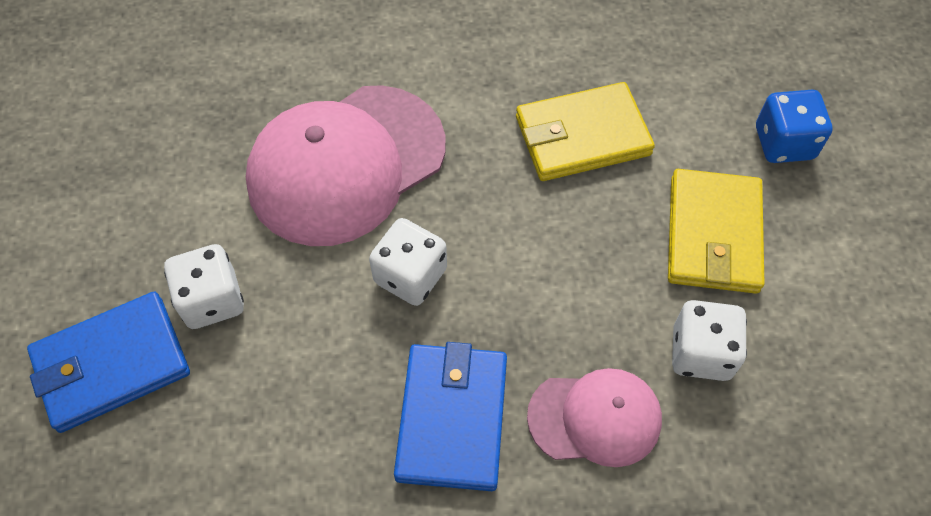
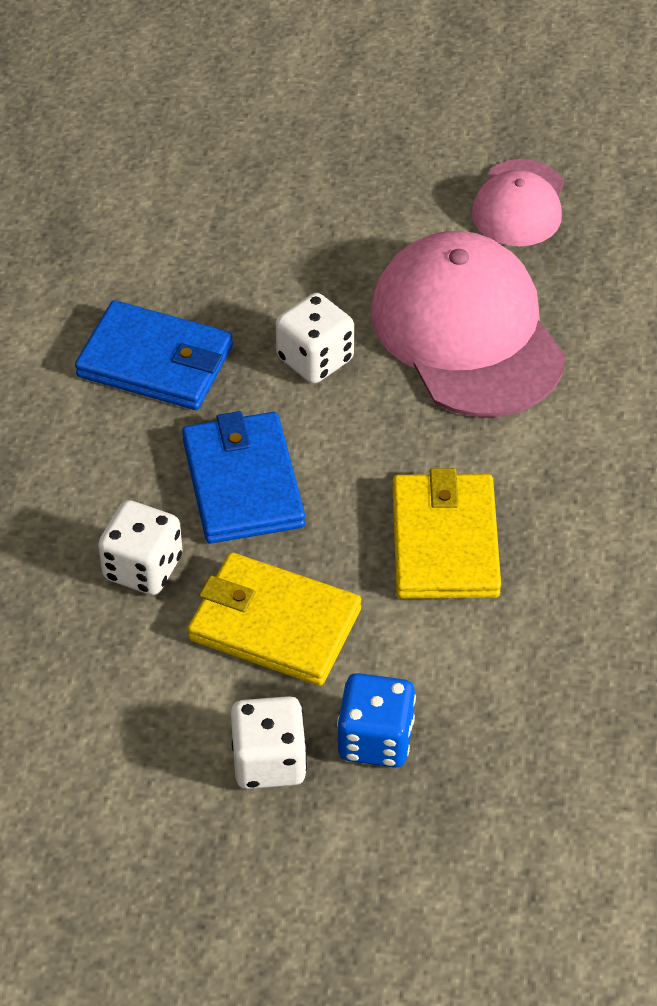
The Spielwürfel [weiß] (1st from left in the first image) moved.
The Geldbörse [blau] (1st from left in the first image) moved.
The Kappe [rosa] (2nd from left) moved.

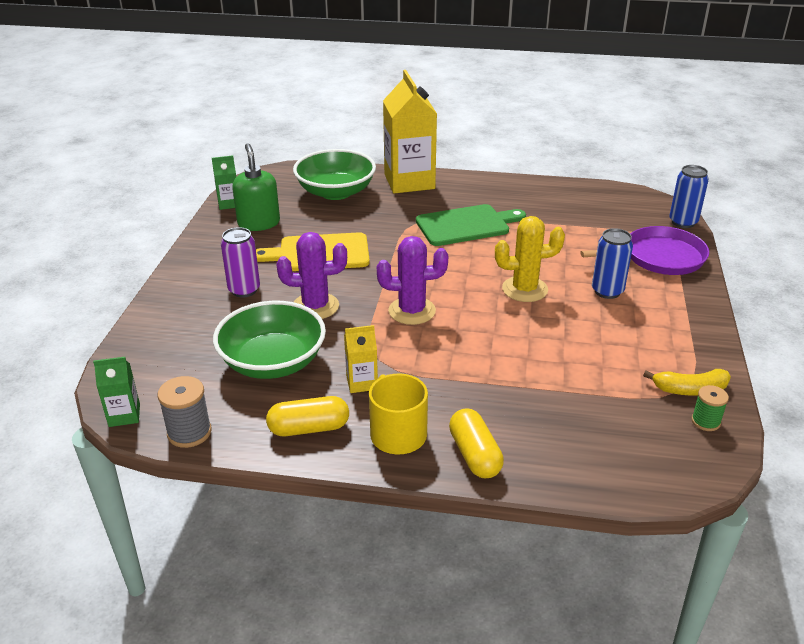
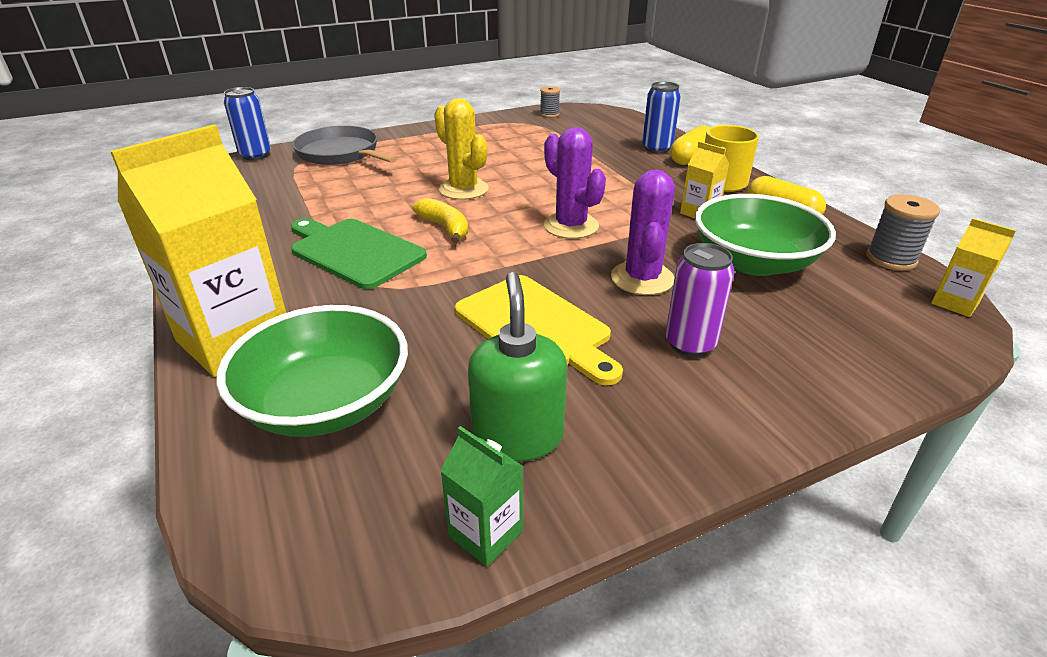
The Seifenspender [grün] turned 135 degrees clockwise.
The Pfanne [lila] became the Pfanne [grau].
The Dose [blau] (1st from left in the first image) moved.
The Kaktus [lila] (1st from left in the first image) turned 45 degrees clockwise.
The Getränkekarton [grün] (1st from left) became the Getränkekarton [gelb] (3rd from left).
The Banane [gelb] moved.
The Garnrolle [grün] became the Garnrolle [grau] (1st from left).

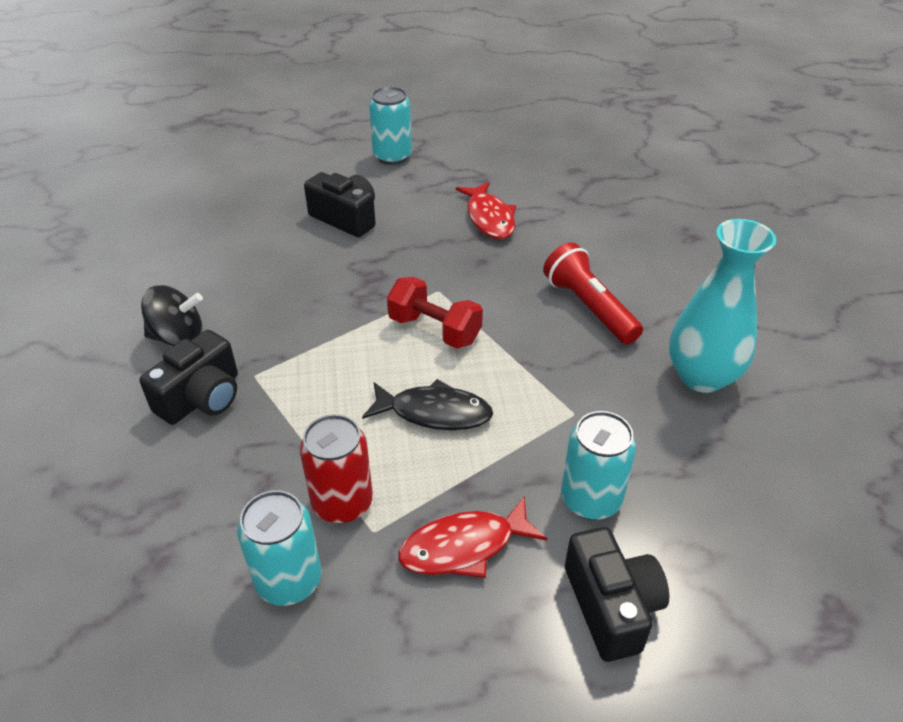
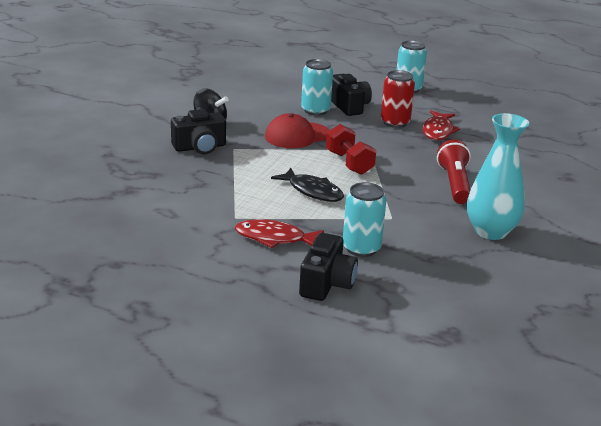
The Dose [rot] moved.
The Dose [türkis] (1st from left) moved.
The Kappe [rot] appeared.

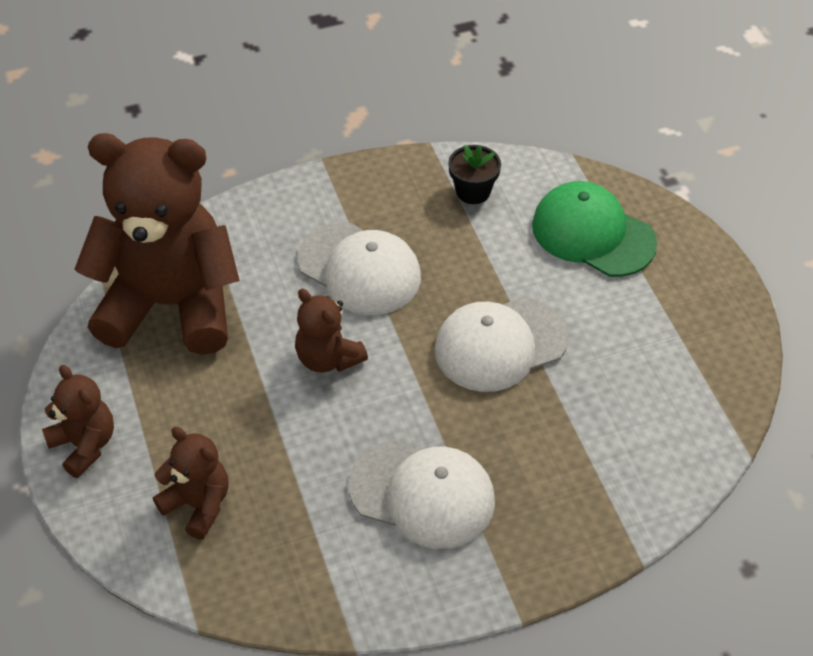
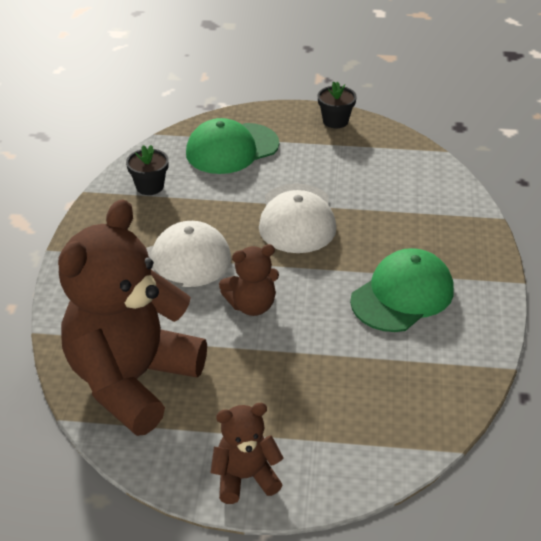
The Teddybär [braun] (3rd from left) disappeared.
The Kappe [weiß] (2nd from left) became the Kappe [grün] (2nd from left).
The Blumentopf [schwarz] (2nd from left) appeared.

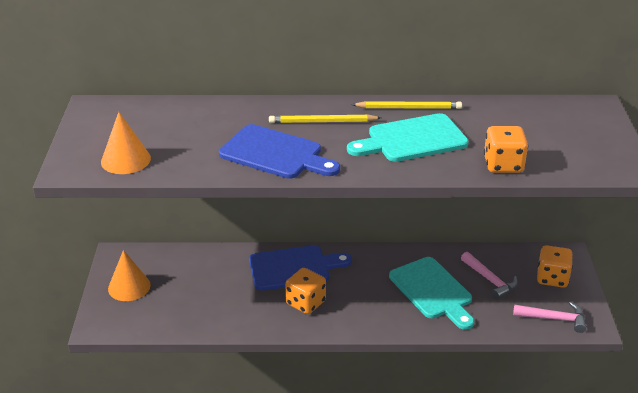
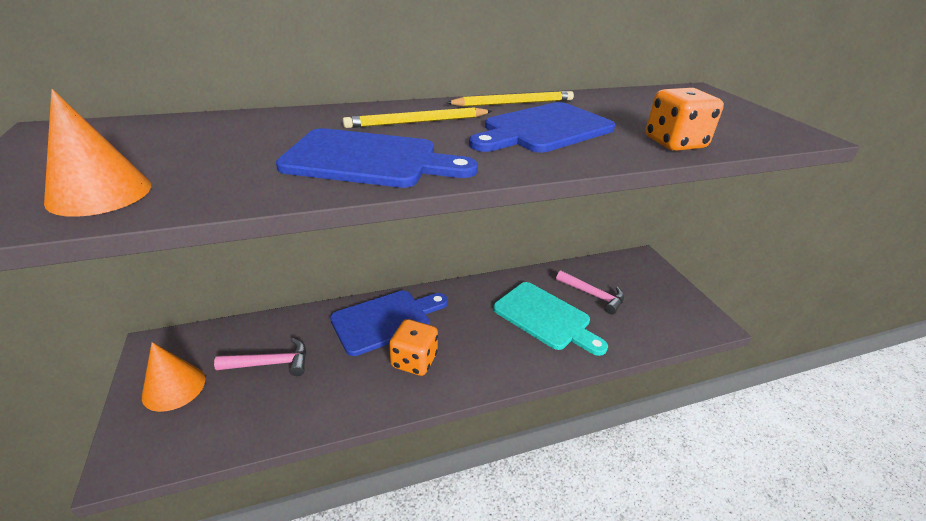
The Schneidebrett [türkis] (1st from left) became the Schneidebrett [blau] (3rd from left).
The Spielwürfel [orange] (3rd from left) disappeared.
The Hammer [rosa] (2nd from left in the first image) moved.

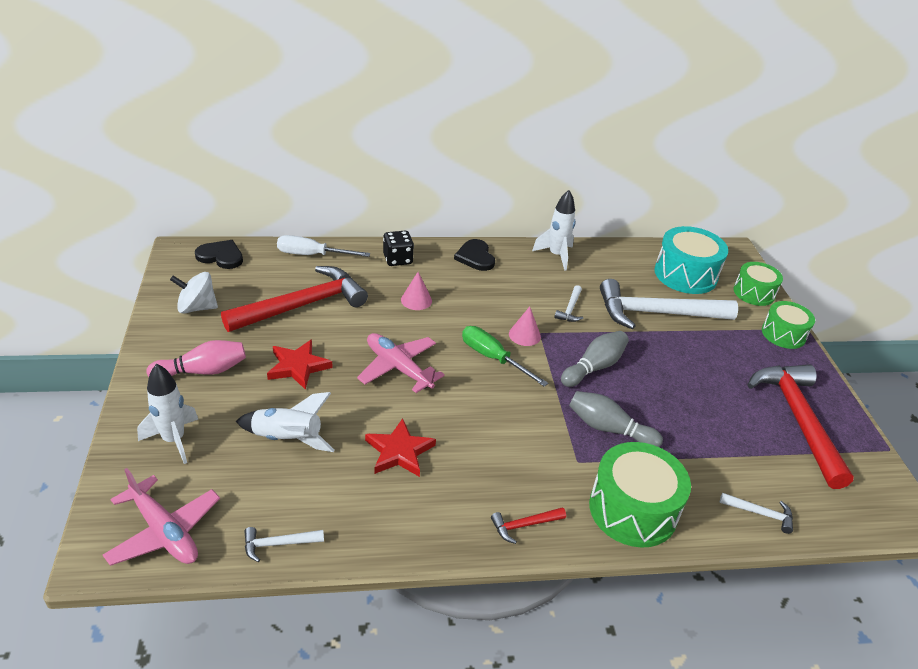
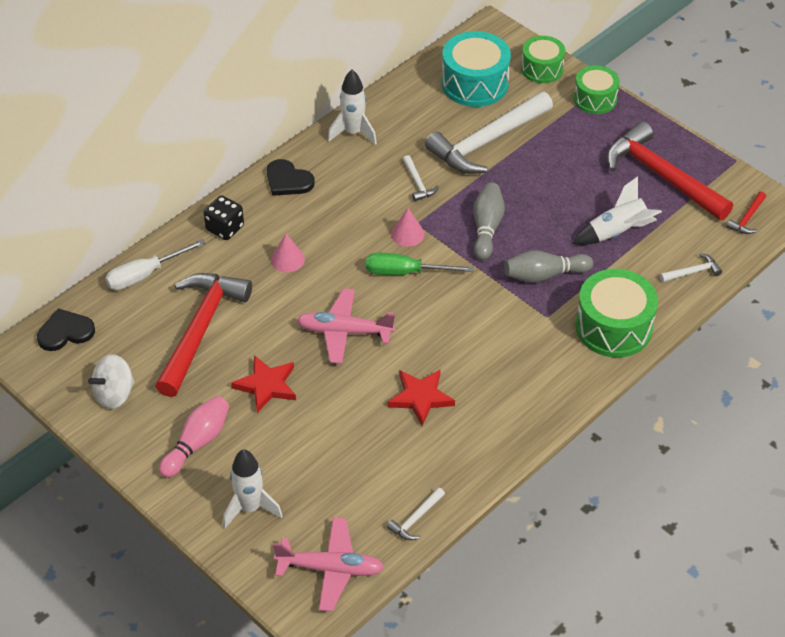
The Rakete [weiß] (2nd from left in the first image) moved.
The Hammer [rot] (2nd from left in the first image) moved.

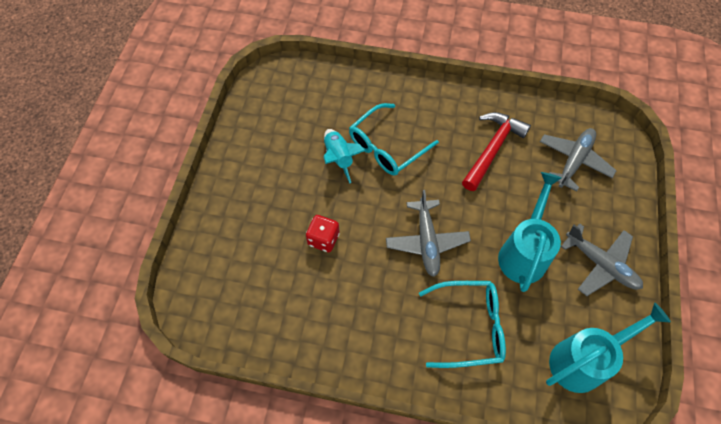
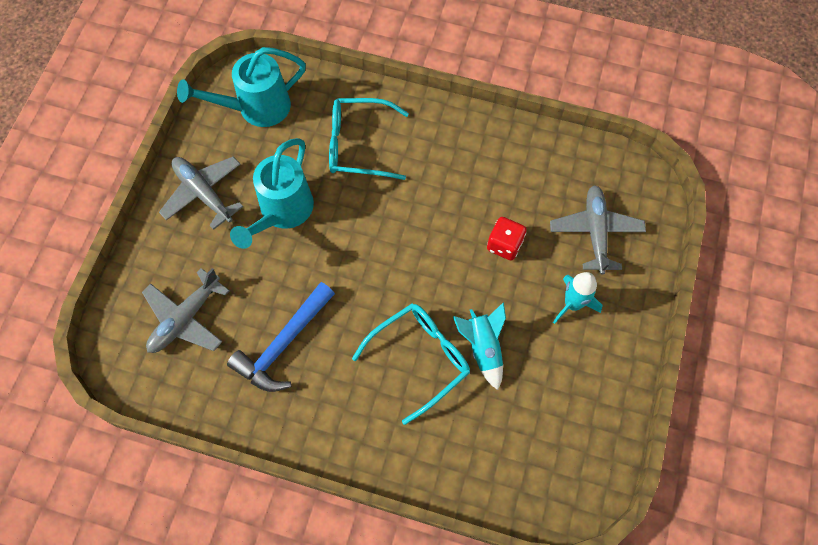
The Hammer [rot] became the Hammer [blau].
The Flugzeug [grau] (1st from left in the first image) moved.
The Rakete [türkis] (2nd from left) appeared.

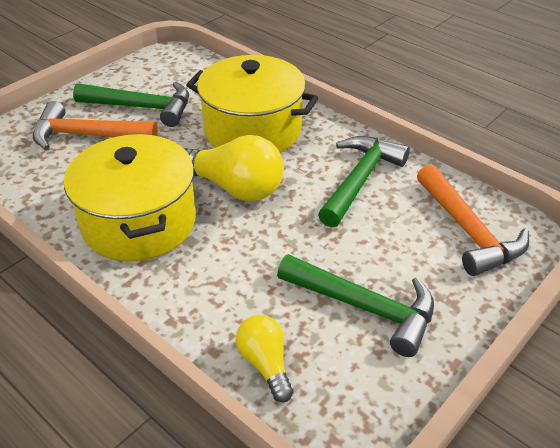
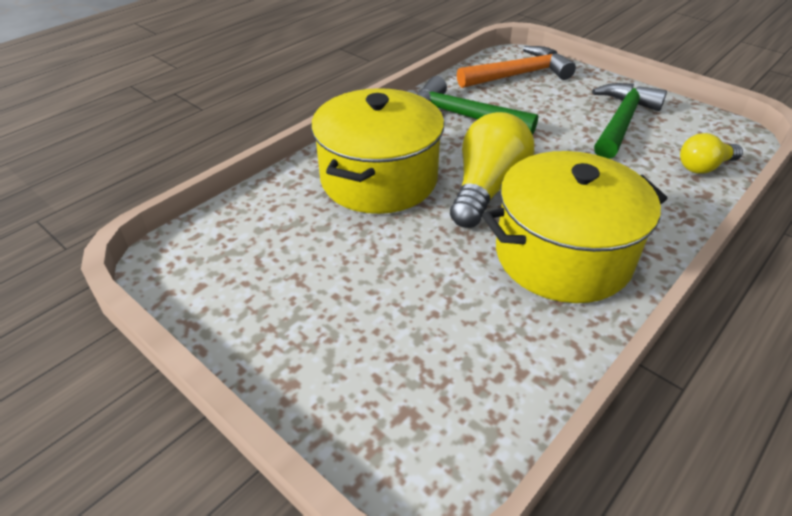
The Hammer [grün] (1st from left) disappeared.
The Hammer [orange] (1st from left) disappeared.

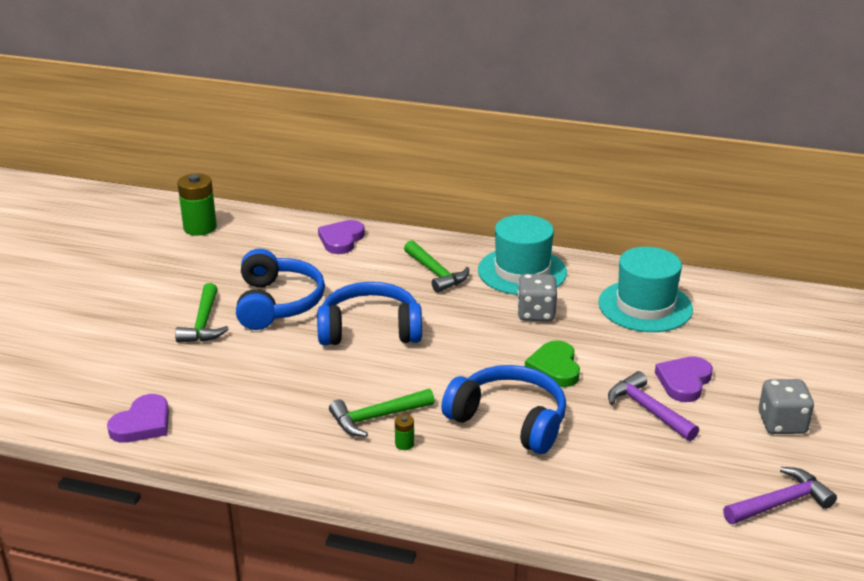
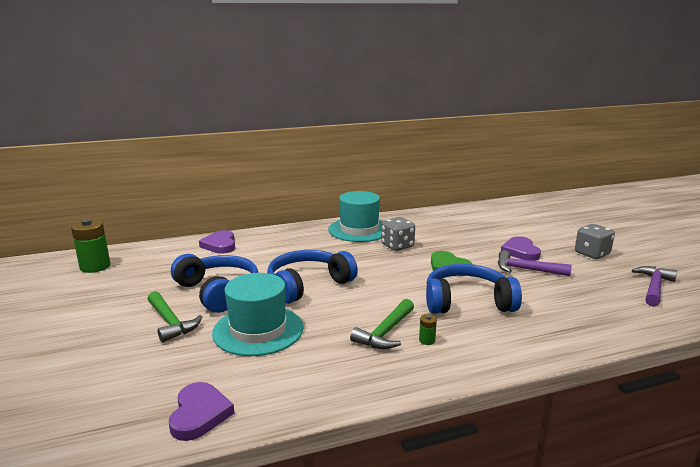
The Hammer [grün] (3rd from left) disappeared.
The Hut [türkis] (2nd from left in the first image) moved.

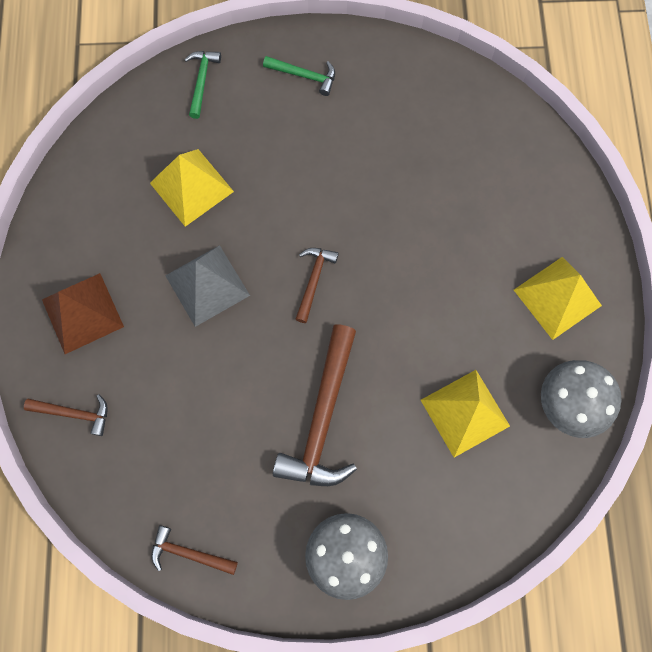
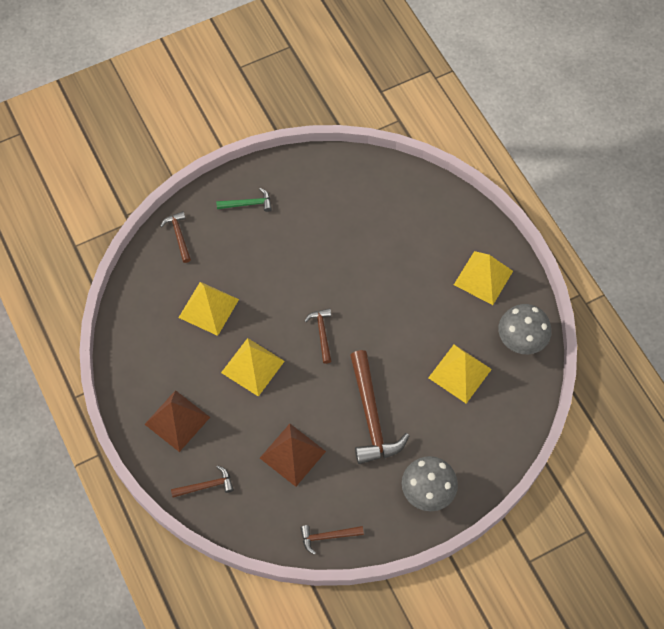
The Hammer [grün] (1st from left) became the Hammer [braun] (1st from left).
The Pyramide [grau] became the Pyramide [gelb] (2nd from left).
The Pyramide [braun] (2nd from left) appeared.

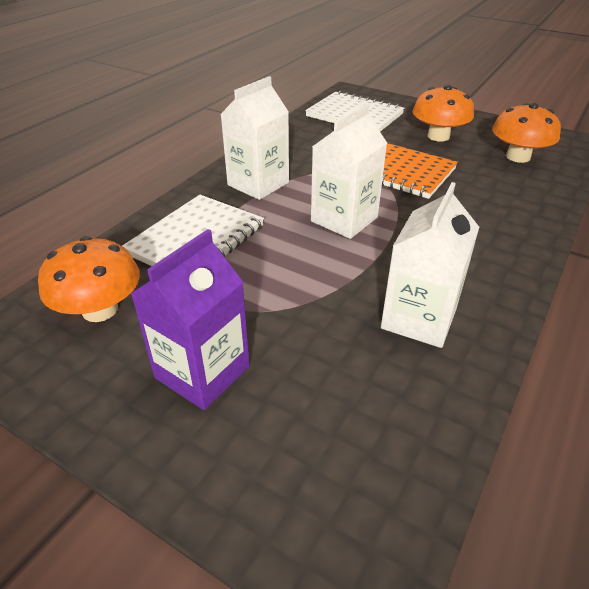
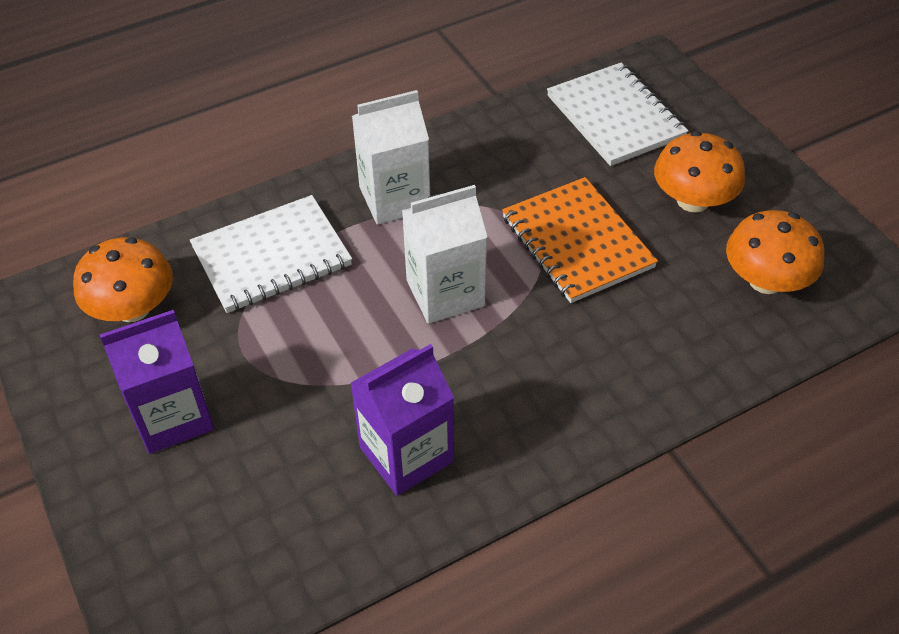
The Getränkekarton [weiß] (3rd from left) became the Getränkekarton [lila] (2nd from left).

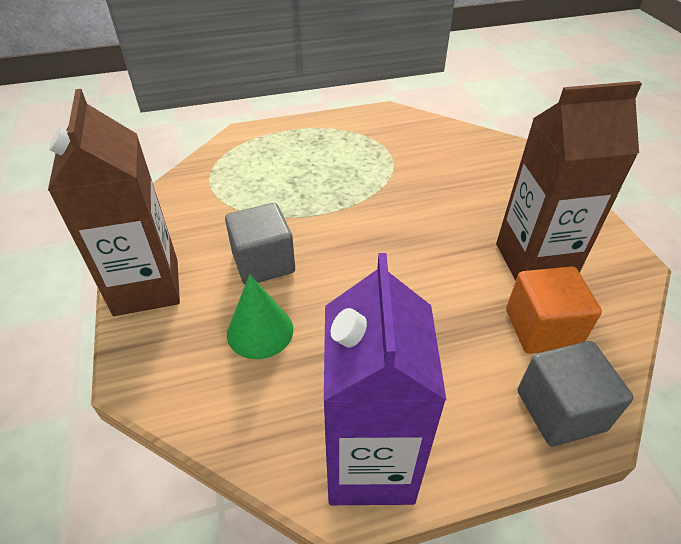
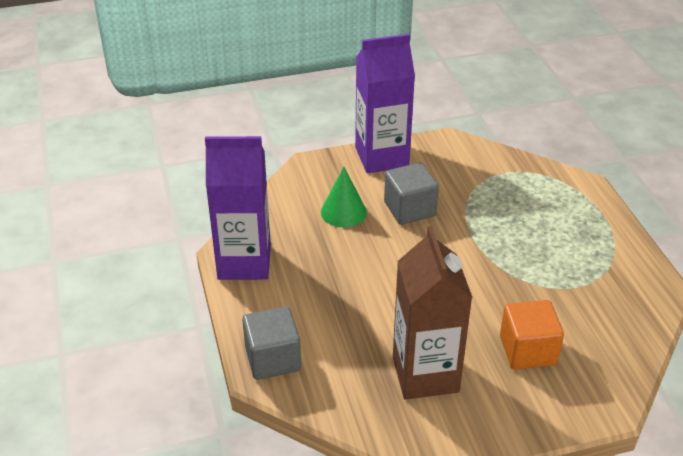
The Getränkekarton [braun] (1st from left) became the Getränkekarton [lila] (2nd from left).
The Kubus [orange] moved.

